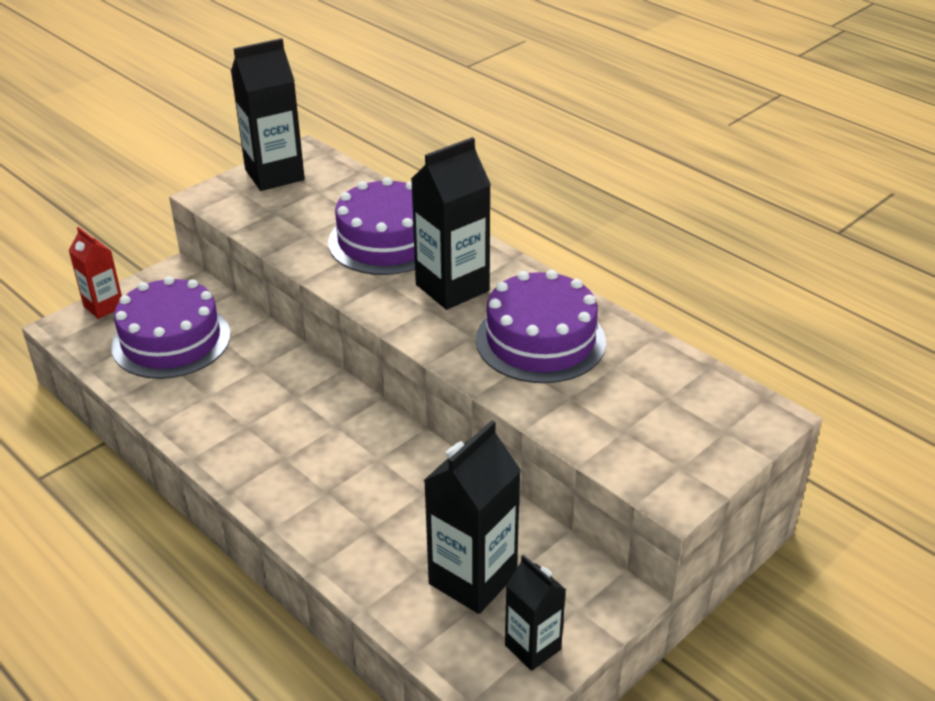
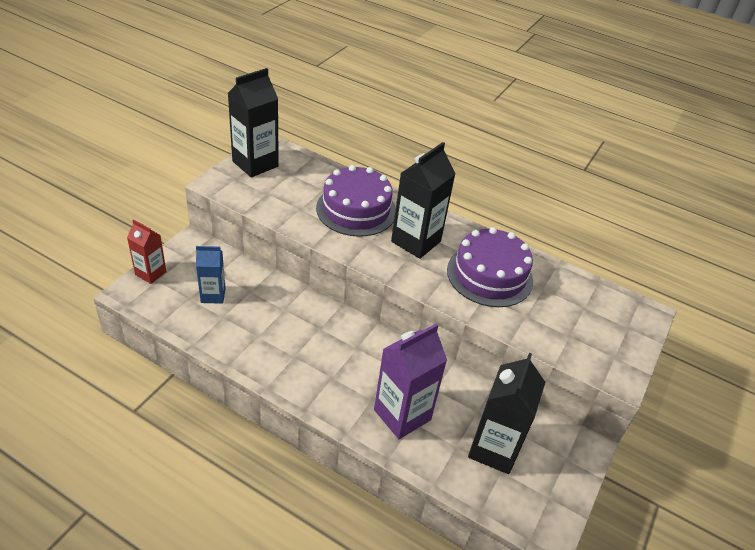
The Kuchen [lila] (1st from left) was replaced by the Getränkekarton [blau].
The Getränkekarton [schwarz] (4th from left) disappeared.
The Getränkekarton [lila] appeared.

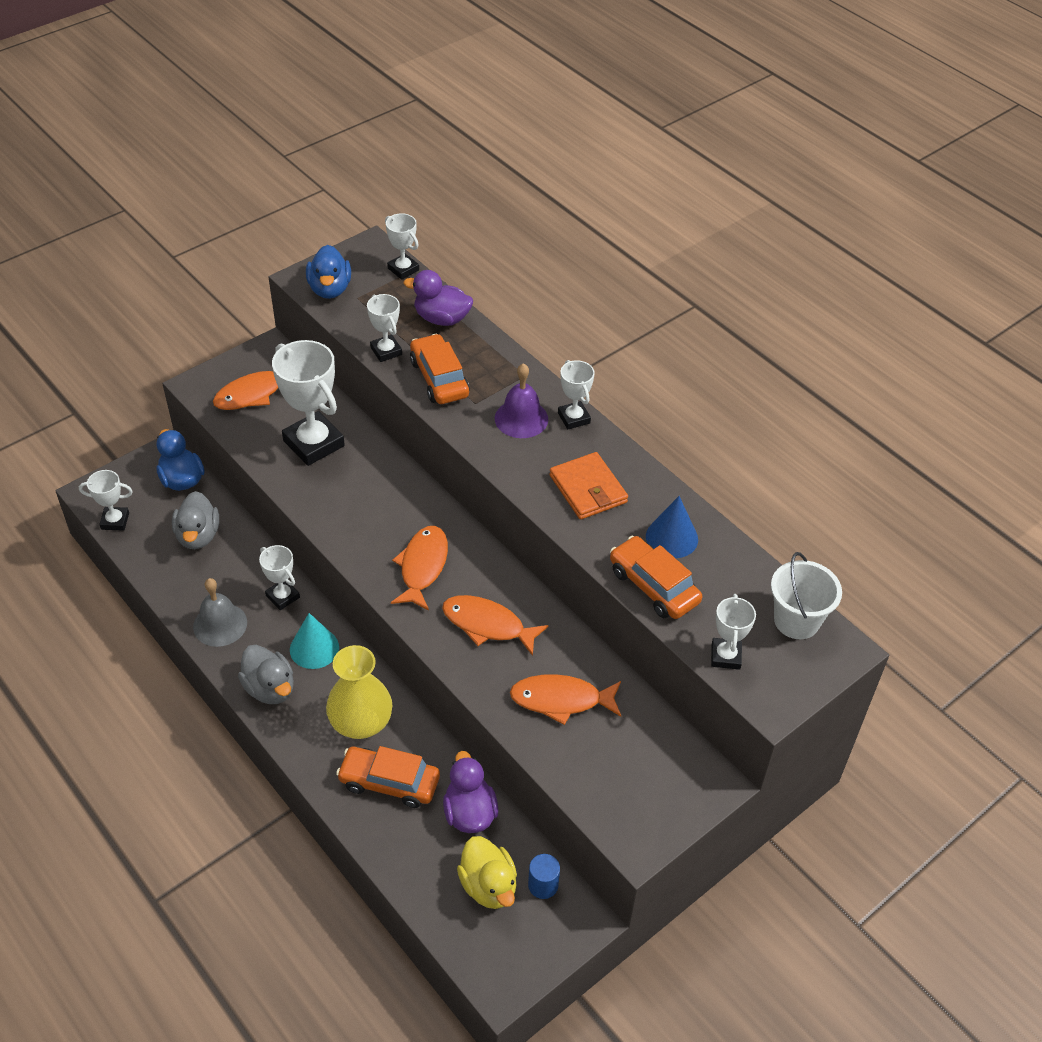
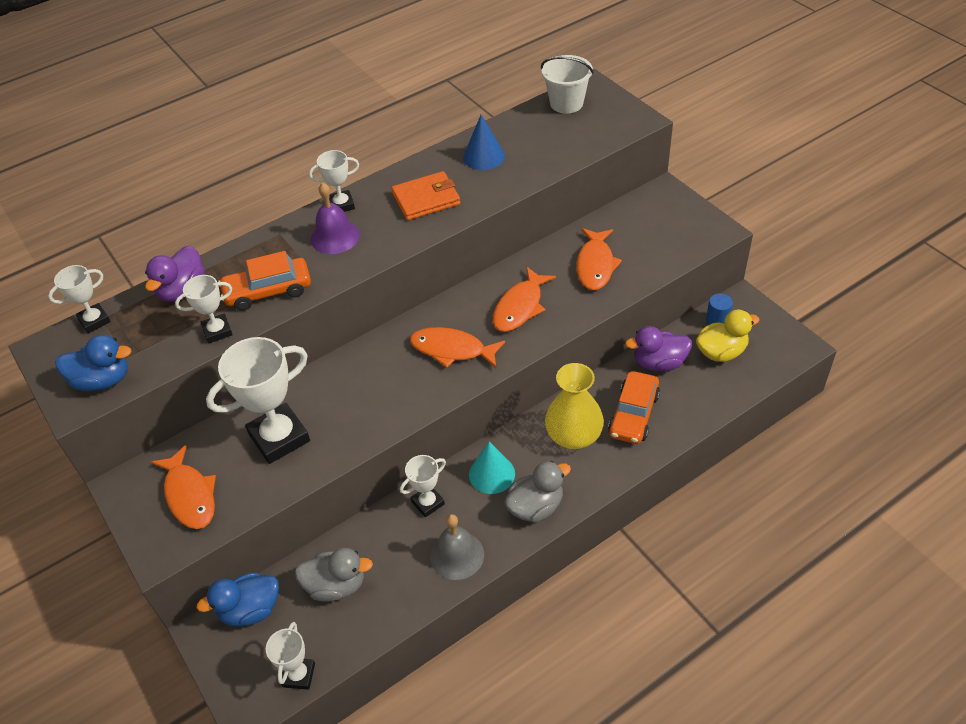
The Auto [orange] (3rd from left) disappeared.
The Pokal [weiß] (7th from left) disappeared.

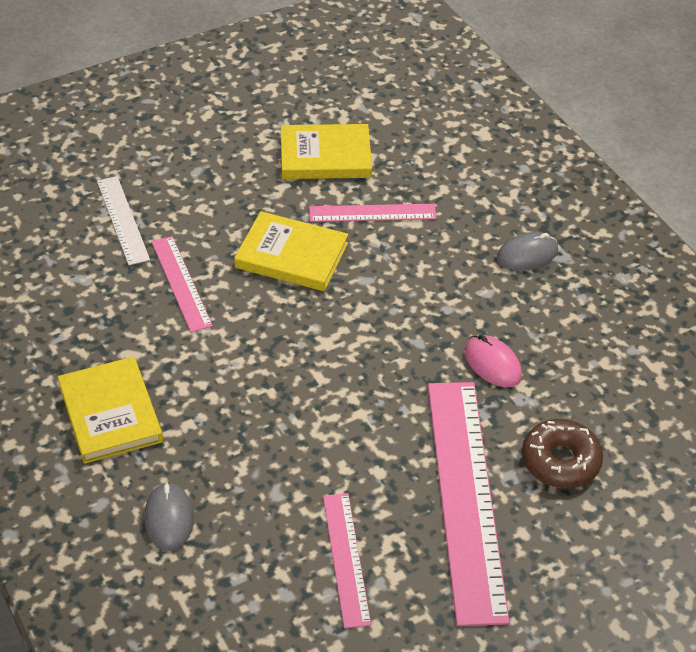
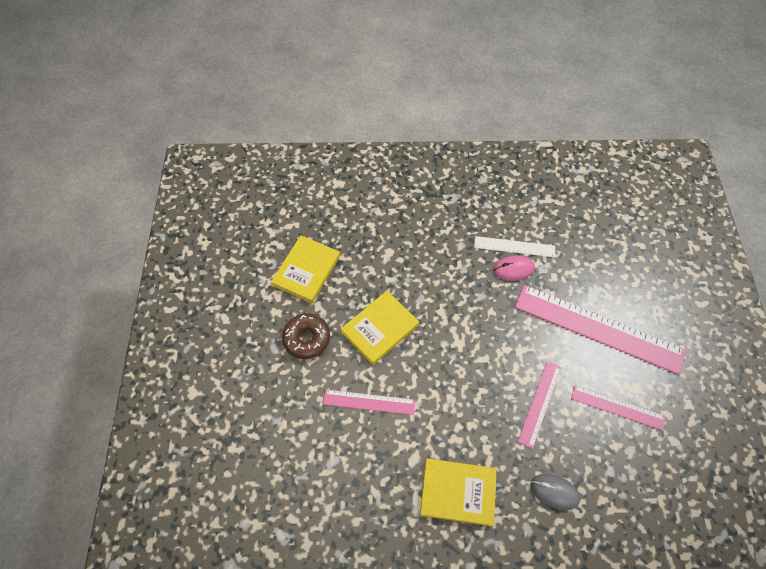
The Lineal [weiß] moved.
The Lineal [rosa] (3rd from left in the first image) moved.
The Computermaus [grau] (2nd from left) disappeared.
The Donut [braun] moved.

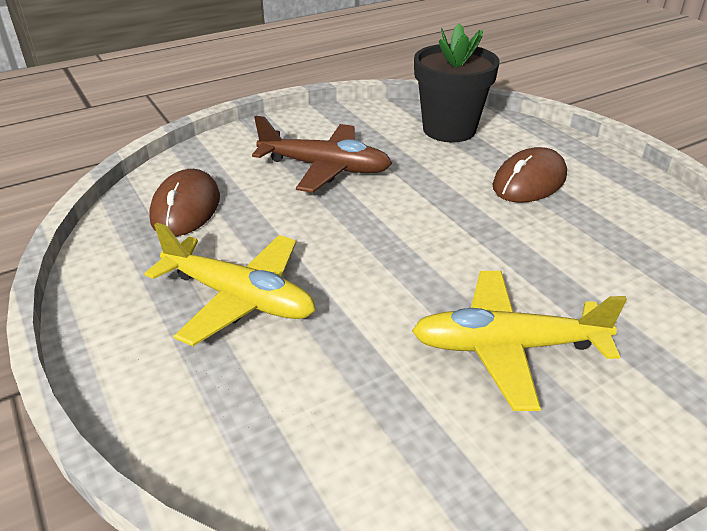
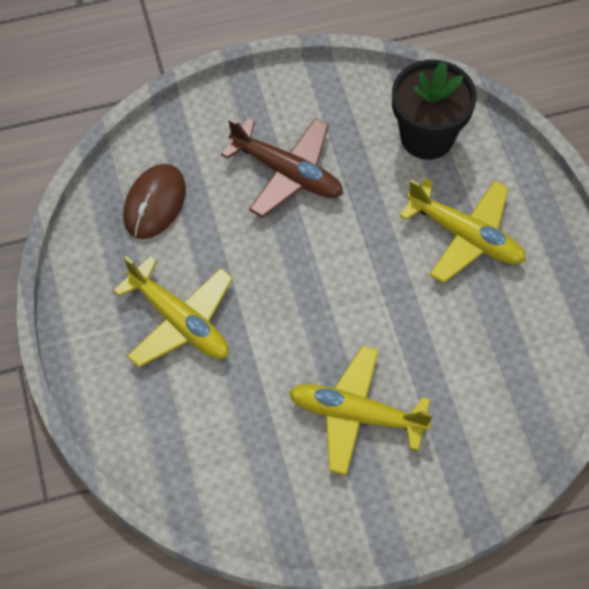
The Computermaus [braun] (2nd from left) was replaced by the Flugzeug [gelb] (3rd from left).

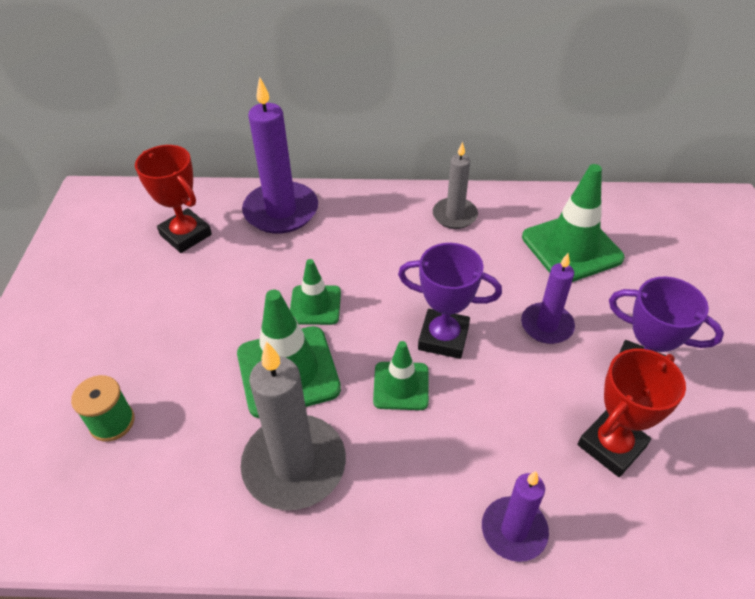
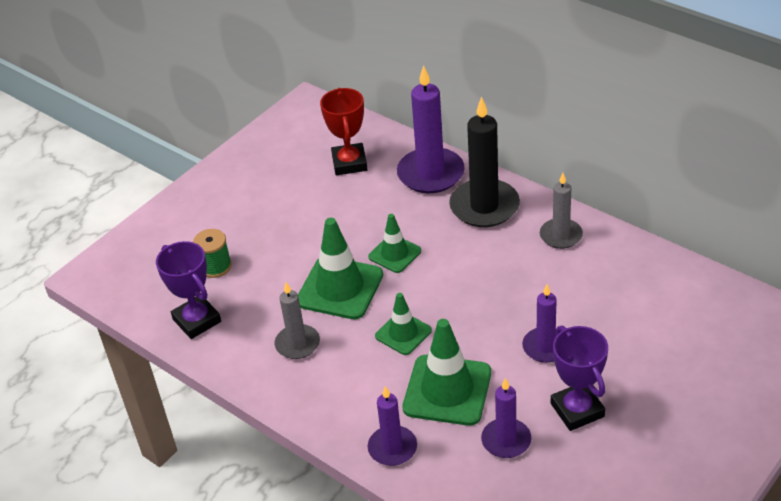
The Leitkegel [grün] (4th from left) moved.
The Pokal [lila] (1st from left) moved.
The Kerze [grau] (1st from left) changed to 0.59 times the size.
The Pokal [rot] (2nd from left) was replaced by the Kerze [lila] (3rd from left).
The Kerze [schwarz] appeared.

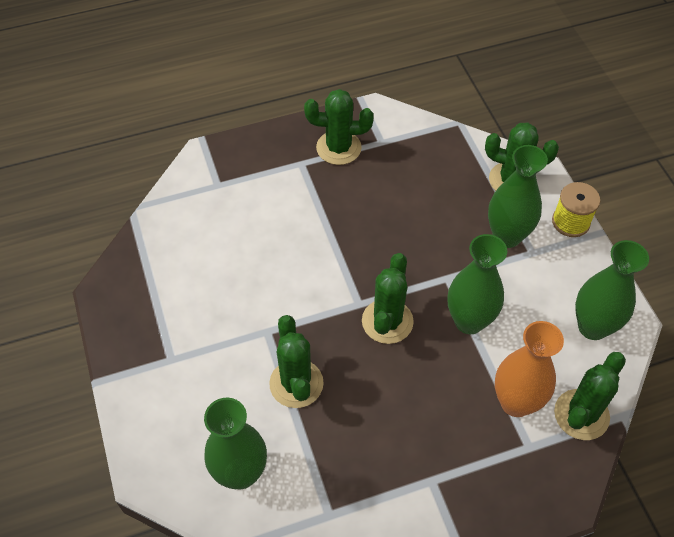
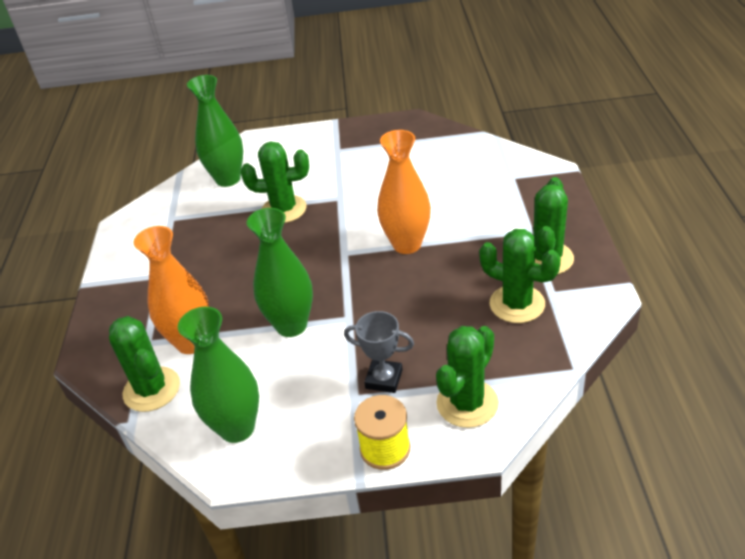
The Vase [grün] (3rd from left) was replaced by the Pokal [grau].
The Kaktus [grün] (3rd from left in the first image) moved.
The Vase [orange] (2nd from left) appeared.

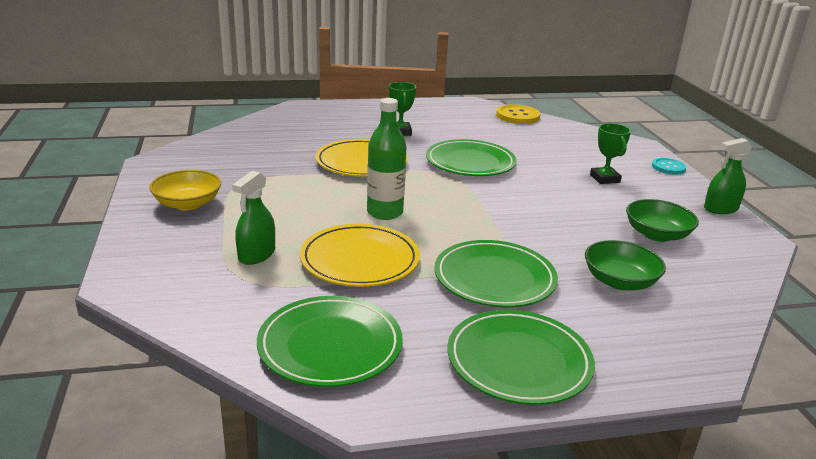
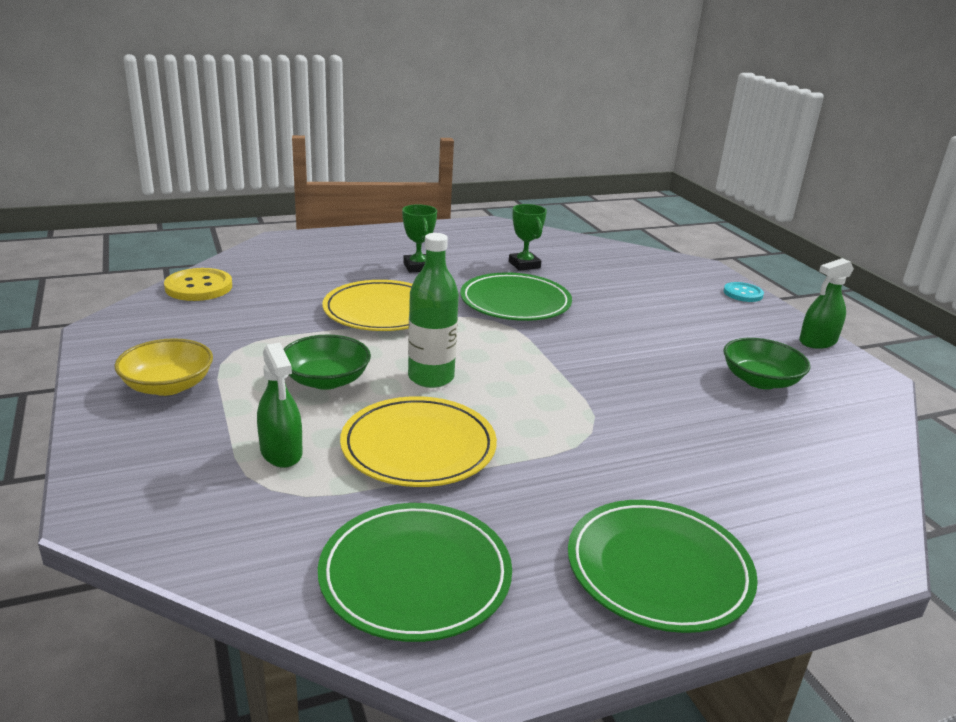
The Knopf [gelb] moved.
The Pokal [grün] (2nd from left) moved.
The Sprühflasche [grün] (1st from left) turned 45 degrees counterclockwise.
The Teller [grün] (3rd from left) disappeared.
The Schüssel [grün] (1st from left) moved.

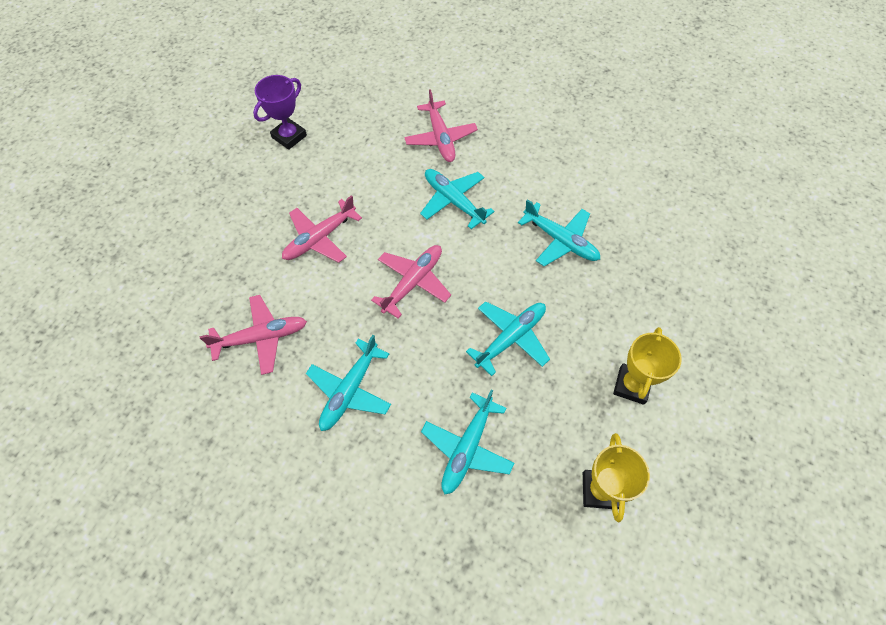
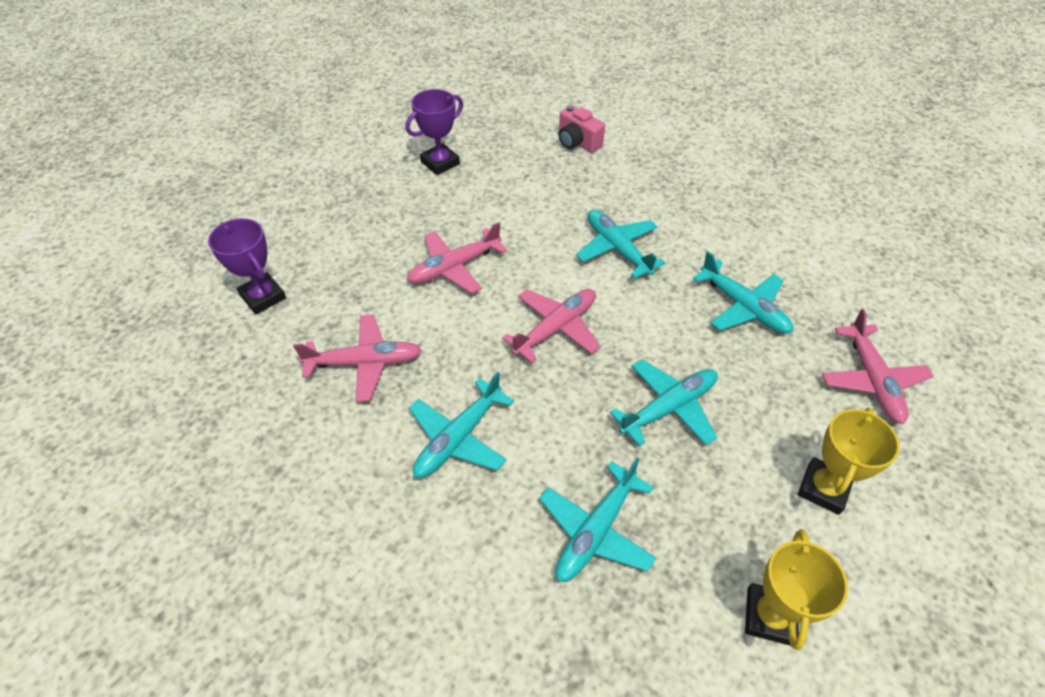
The Flugzeug [rosa] (4th from left) moved.
The Kamera [rosa] appeared.
The Pokal [lila] (1st from left) appeared.

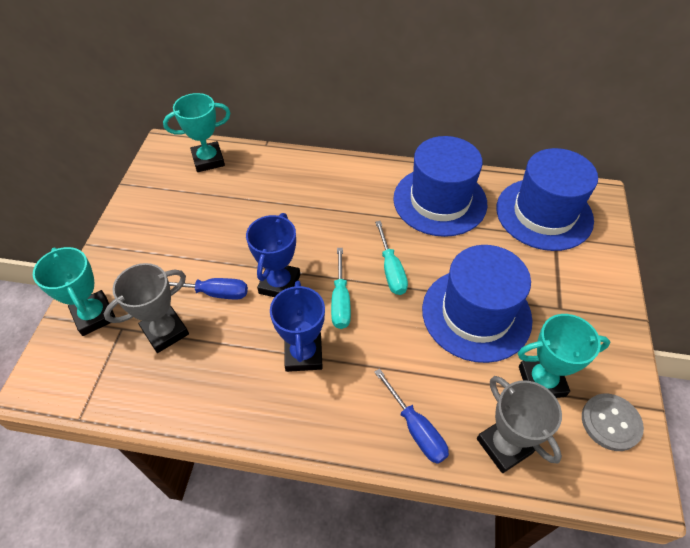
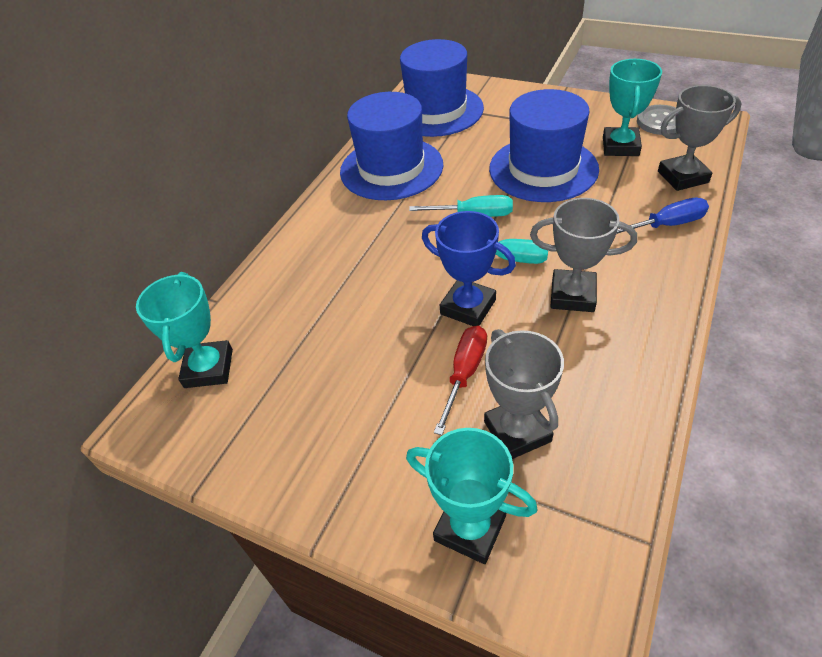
The Pokal [türkis] (1st from left in the first image) turned 45 degrees clockwise.
The Schraubenzieher [blau] (1st from left) became the Schraubenzieher [rot].
The Pokal [blau] (2nd from left) became the Pokal [grau] (2nd from left).

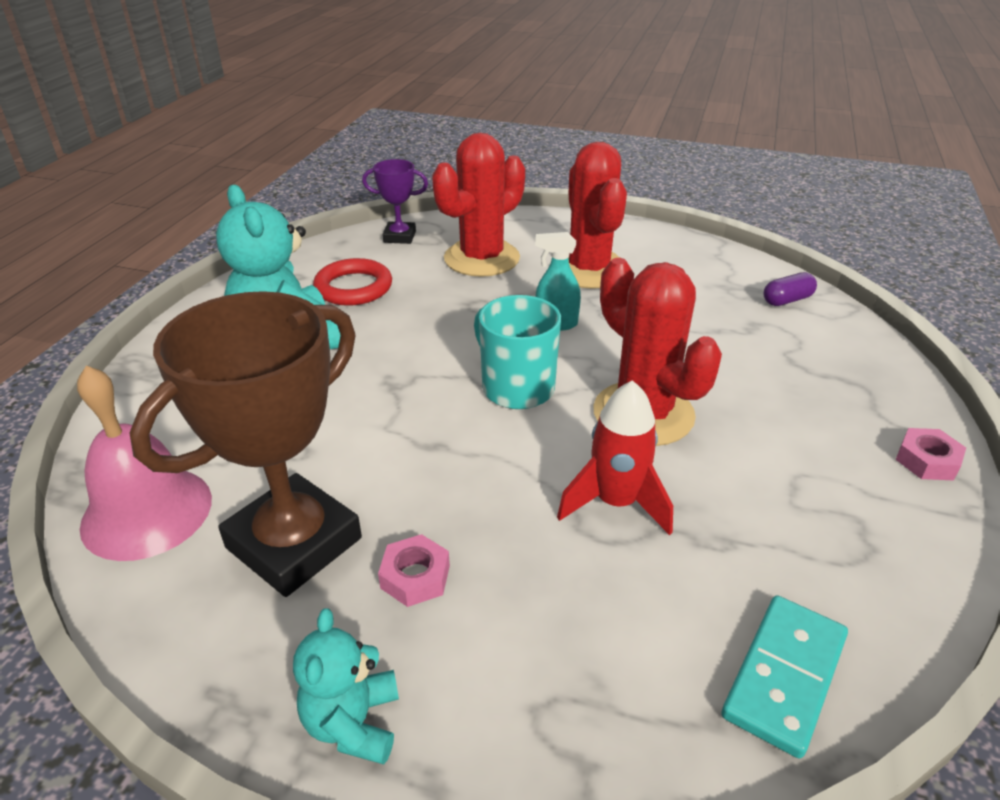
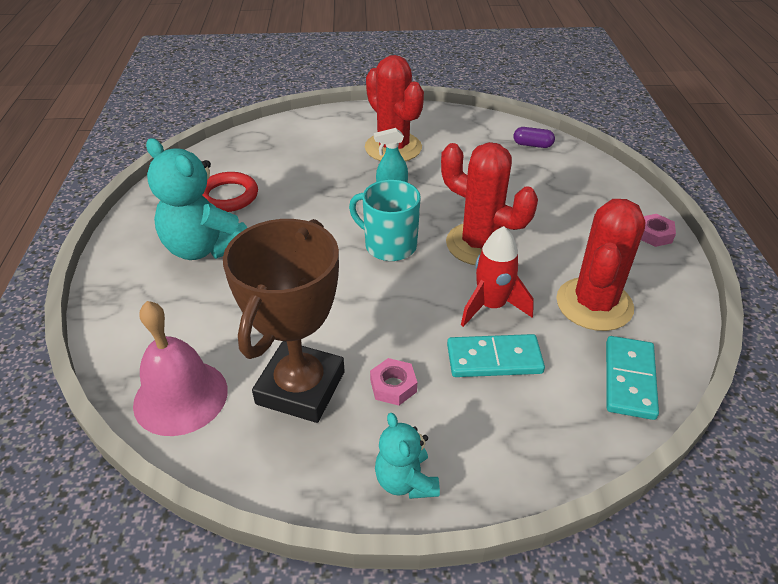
The Kaktus [rot] (1st from left in the first image) moved.
The Pokal [lila] disappeared.
The Kapsel [lila] turned 60 degrees clockwise.
The Dominostein [türkis] (1st from left) appeared.

